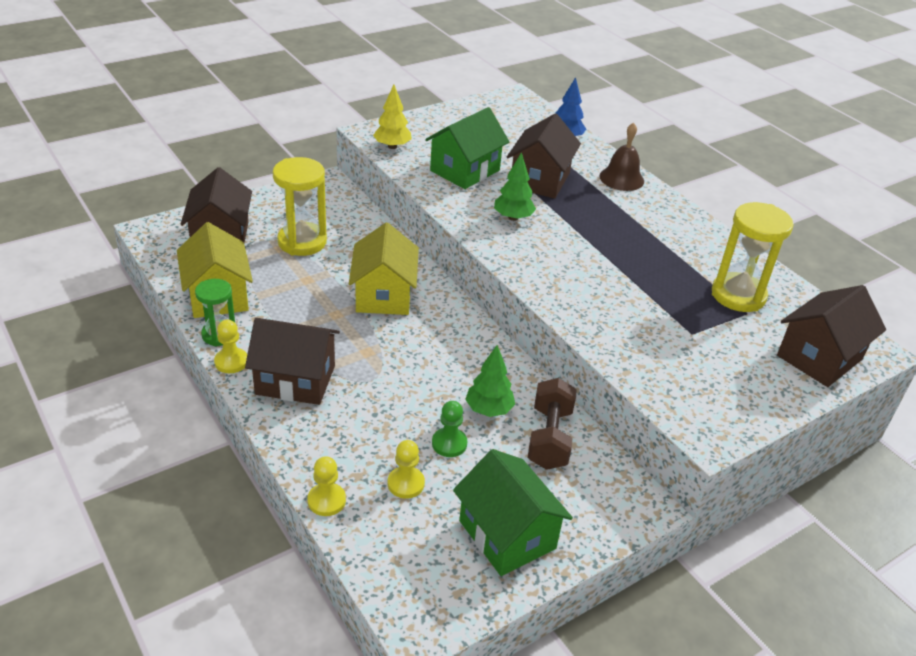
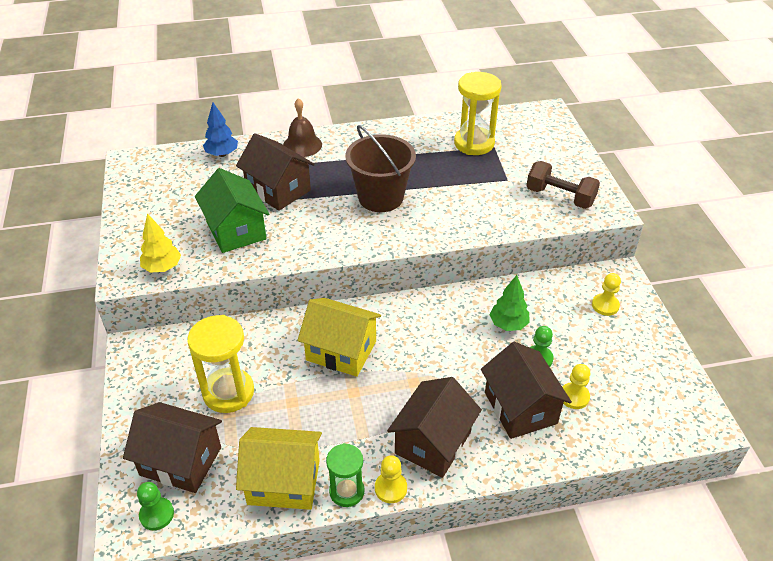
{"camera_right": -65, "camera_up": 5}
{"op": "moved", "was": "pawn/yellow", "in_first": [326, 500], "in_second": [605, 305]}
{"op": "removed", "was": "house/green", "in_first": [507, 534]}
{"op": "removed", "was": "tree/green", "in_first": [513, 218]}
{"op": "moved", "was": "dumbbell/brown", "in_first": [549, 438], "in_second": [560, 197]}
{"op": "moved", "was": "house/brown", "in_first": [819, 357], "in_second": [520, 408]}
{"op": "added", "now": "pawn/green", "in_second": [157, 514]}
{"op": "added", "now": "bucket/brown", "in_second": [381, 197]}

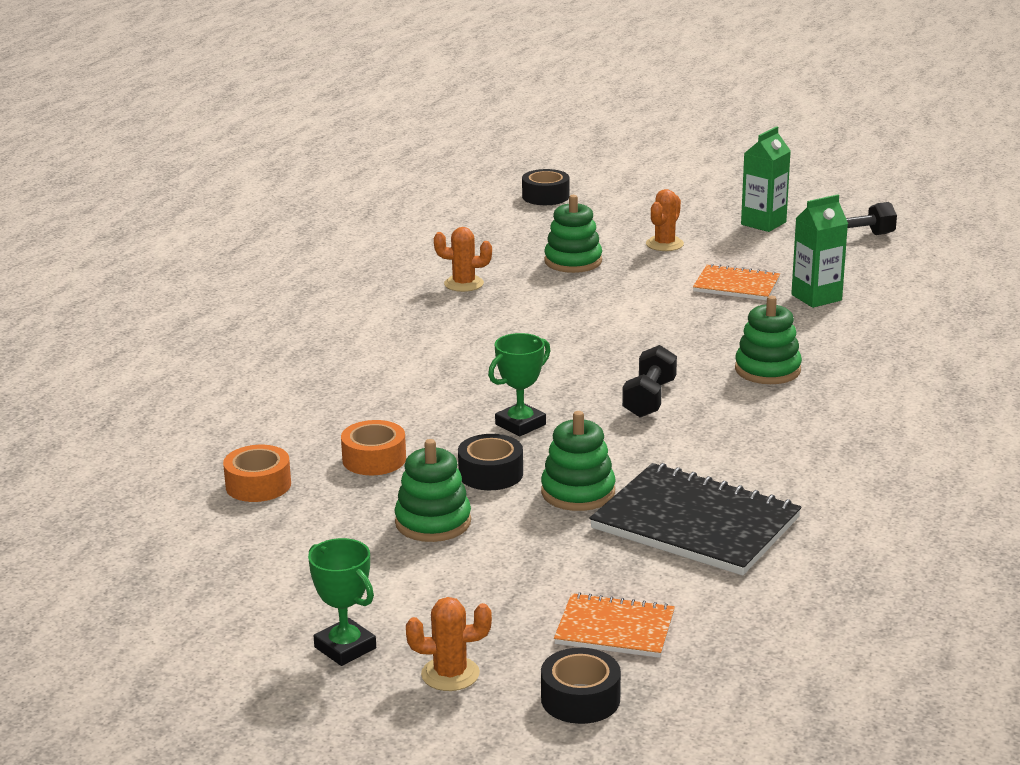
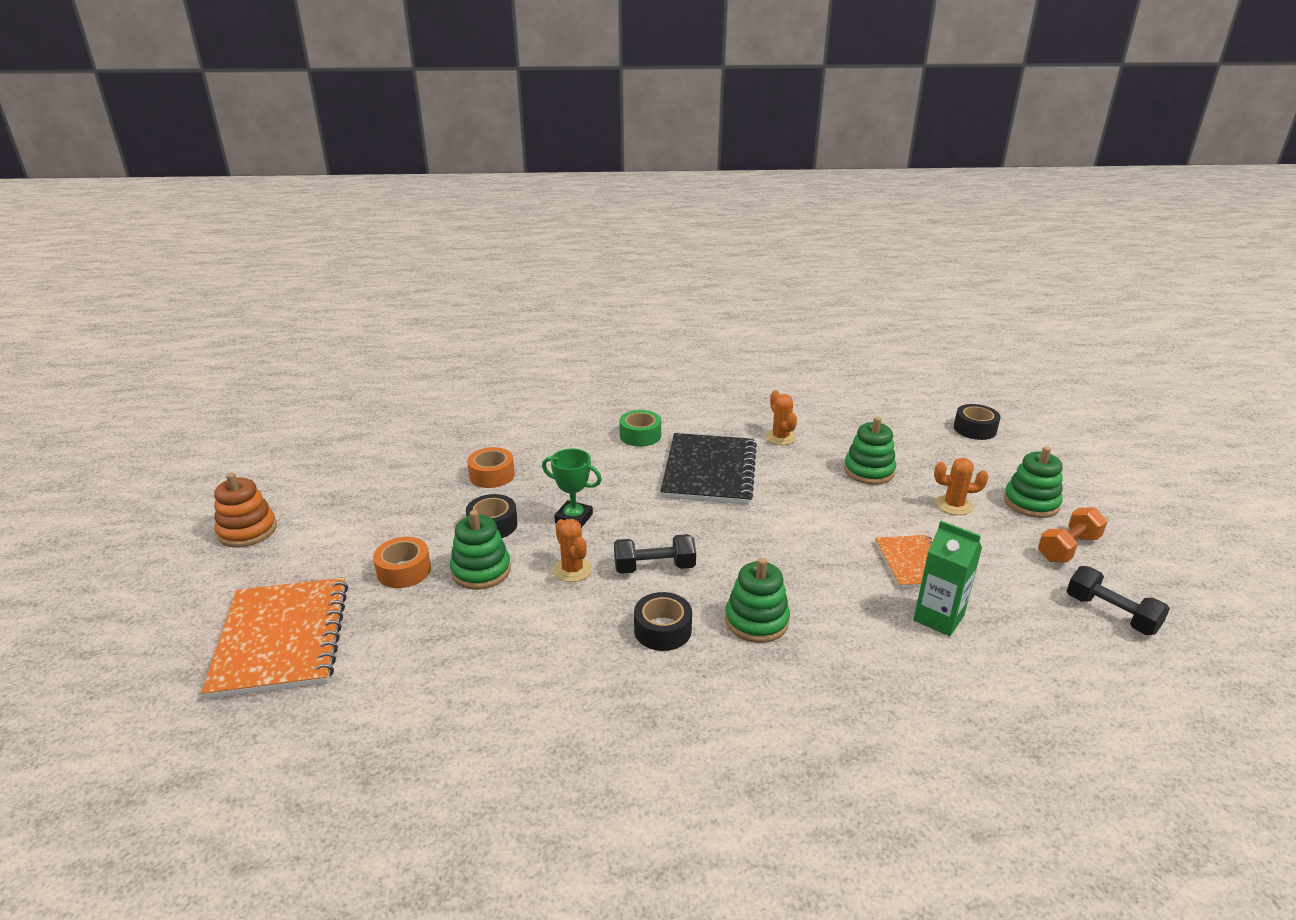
{"camera_right": 65, "camera_up": 5}
{"op": "moved", "was": "tape/orange", "in_first": [258, 485], "in_second": [404, 571]}
{"op": "replaced", "was": "trophy/green", "now": "stacking toy/orange", "in_first": [345, 648], "in_second": [247, 531]}
{"op": "moved", "was": "stacking toy/green", "in_first": [433, 522], "in_second": [1031, 503]}
{"op": "moved", "was": "cactus/orange", "in_first": [450, 674], "in_second": [572, 570]}
{"op": "moved", "was": "tape/black", "in_first": [580, 699], "in_second": [662, 630]}
{"op": "resized", "was": "notebook/orange", "in_first": [615, 629], "in_second": [281, 639], "ratio": 1.75}
{"op": "moved", "was": "notebook/black", "in_first": [695, 523], "in_second": [709, 471]}
{"op": "replaced", "was": "carton/green", "now": "dumbbell/orange", "in_first": [763, 223], "in_second": [1068, 548]}
{"op": "added", "now": "tape/green", "in_second": [640, 435]}

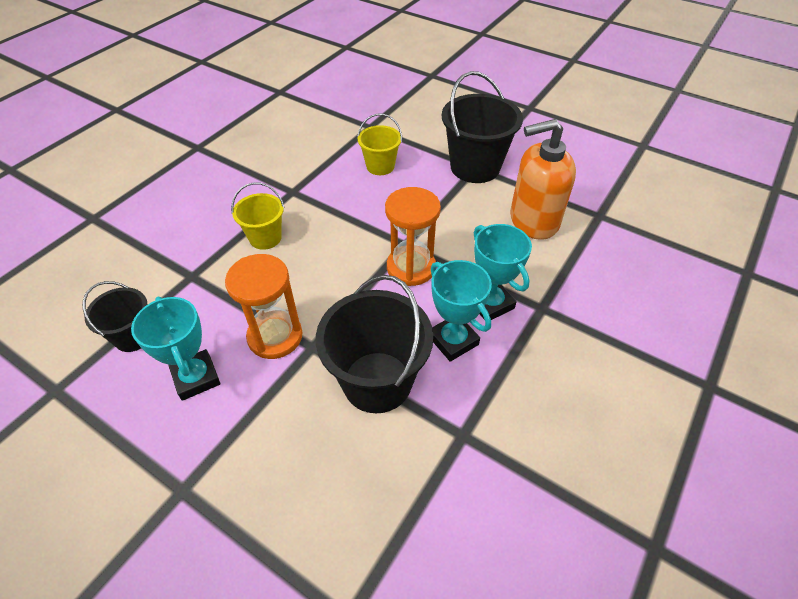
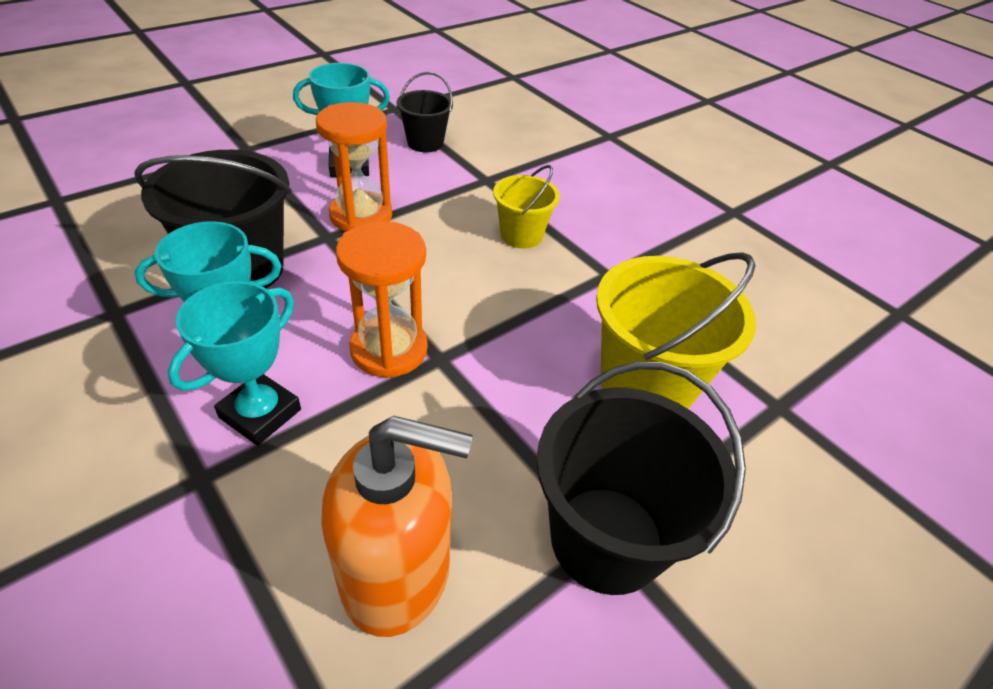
{"camera_right": 105, "camera_up": -5}
{"op": "resized", "was": "bucket/yellow", "in_first": [380, 166], "in_second": [646, 385], "ratio": 1.76}
{"op": "turned", "was": "trophy/turquoise", "in_first": [490, 303], "in_second": [260, 413], "clockwise": -45}
{"op": "turned", "was": "soap dispenser/orange", "in_first": [533, 221], "in_second": [397, 573], "clockwise": 90}

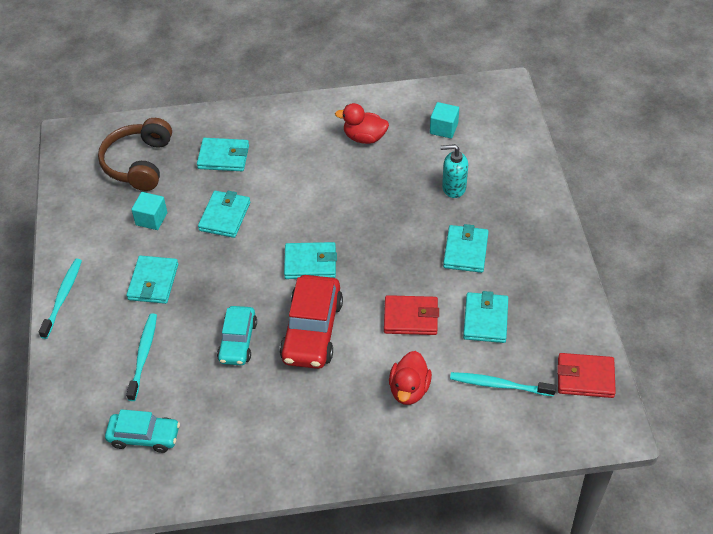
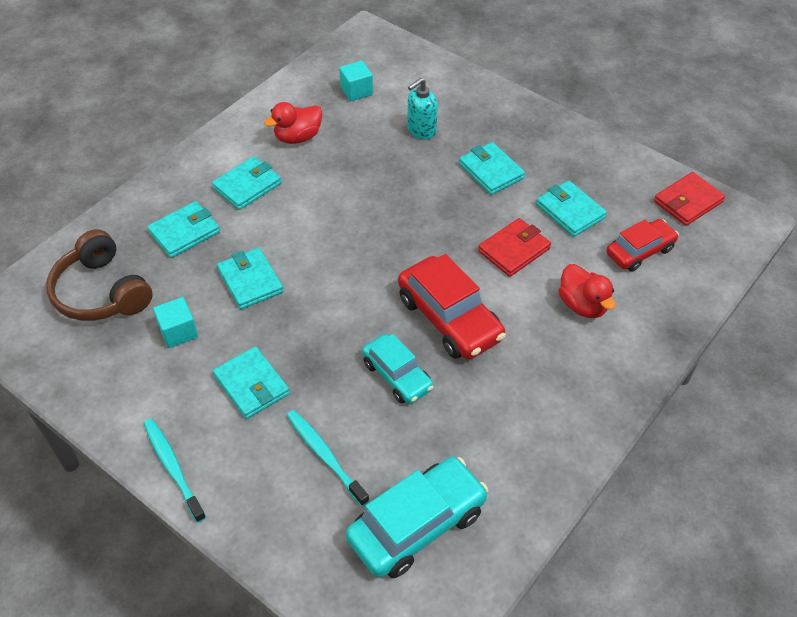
{"camera_right": -45, "camera_up": 0}
{"op": "resized", "was": "car/turquoise", "in_first": [144, 436], "in_second": [417, 525], "ratio": 1.58}
{"op": "moved", "was": "wallet/turquoise", "in_first": [310, 263], "in_second": [247, 186]}
{"op": "replaced", "was": "toothbrush/turquoise", "now": "car/red", "in_first": [499, 385], "in_second": [640, 251]}

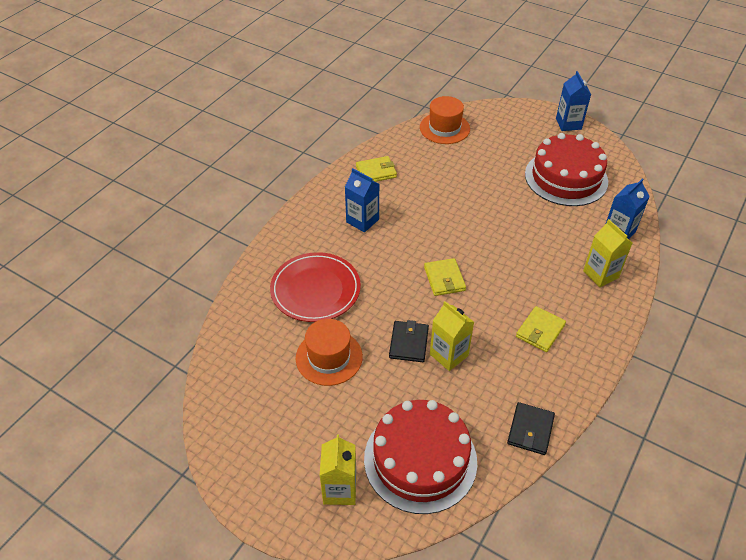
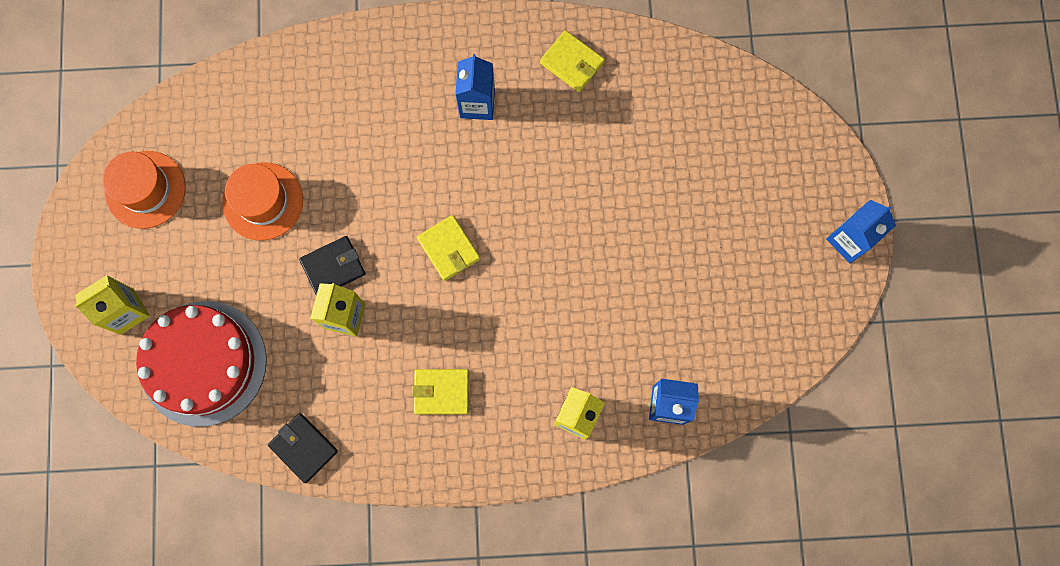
{"camera_right": 55, "camera_up": 30}
{"op": "removed", "was": "plate/red", "in_first": [315, 290]}
{"op": "moved", "was": "hat/orange", "in_first": [444, 128], "in_second": [145, 189]}
{"op": "turned", "was": "wallet/yellow", "in_first": [444, 279], "in_second": [449, 249], "clockwise": -75}
{"op": "turned", "was": "wallet/black", "in_first": [530, 430], "in_second": [303, 448], "clockwise": 60}
{"op": "removed", "was": "cake/red", "in_first": [566, 178]}

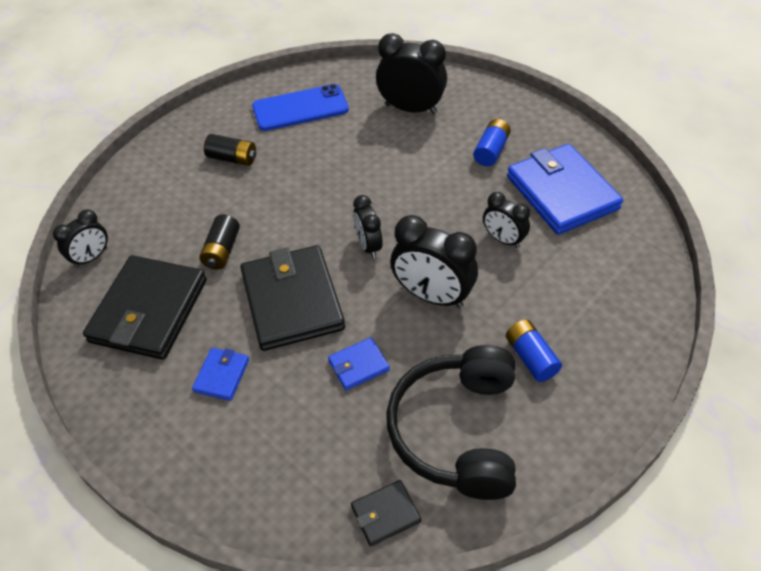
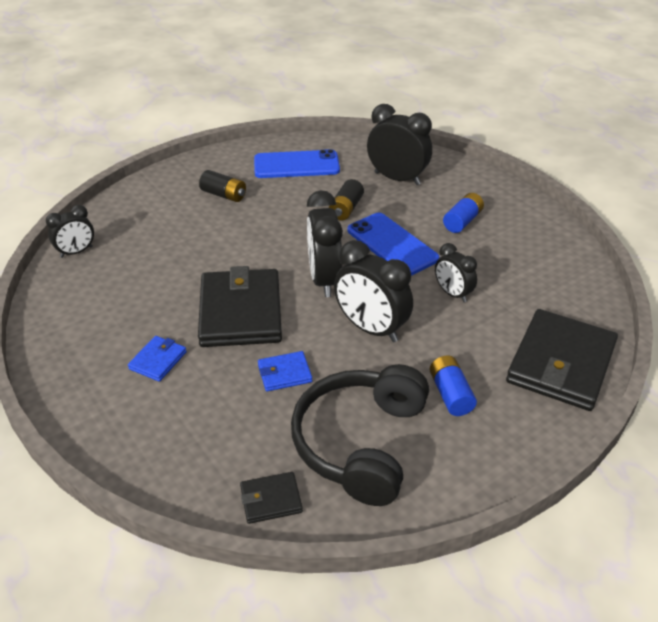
{"camera_right": 10, "camera_up": -10}
{"op": "moved", "was": "wallet/black", "in_first": [149, 310], "in_second": [561, 363]}
{"op": "moved", "was": "battery/black", "in_first": [222, 250], "in_second": [346, 209]}
{"op": "resized", "was": "clock/black", "in_first": [368, 246], "in_second": [324, 280], "ratio": 1.69}
{"op": "removed", "was": "wallet/blue", "in_first": [562, 193]}
{"op": "added", "now": "phone/blue", "in_second": [392, 244]}

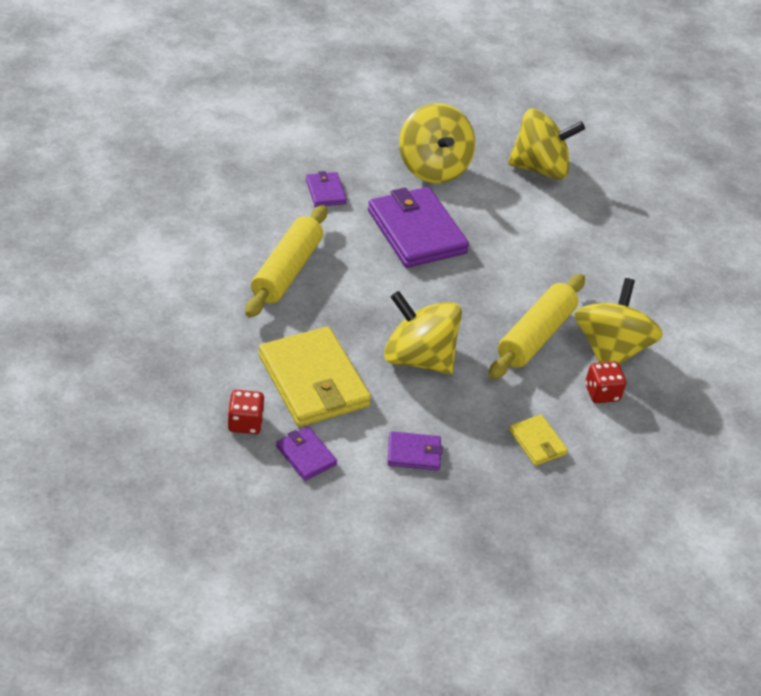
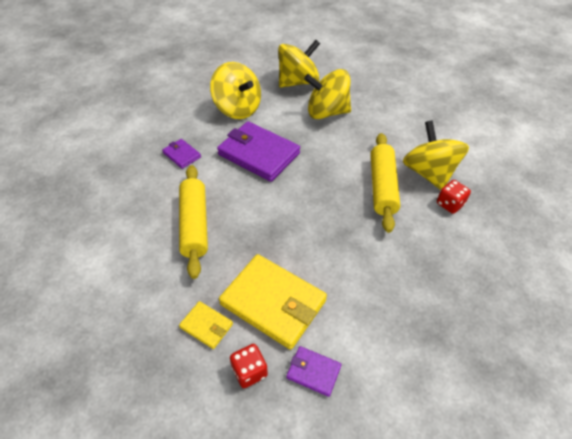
{"camera_right": -25, "camera_up": 5}
{"op": "moved", "was": "spinning top/yellow", "in_first": [418, 358], "in_second": [327, 112]}
{"op": "removed", "was": "wallet/purple", "in_first": [414, 453]}
{"op": "moved", "was": "wallet/yellow", "in_first": [537, 442], "in_second": [206, 326]}

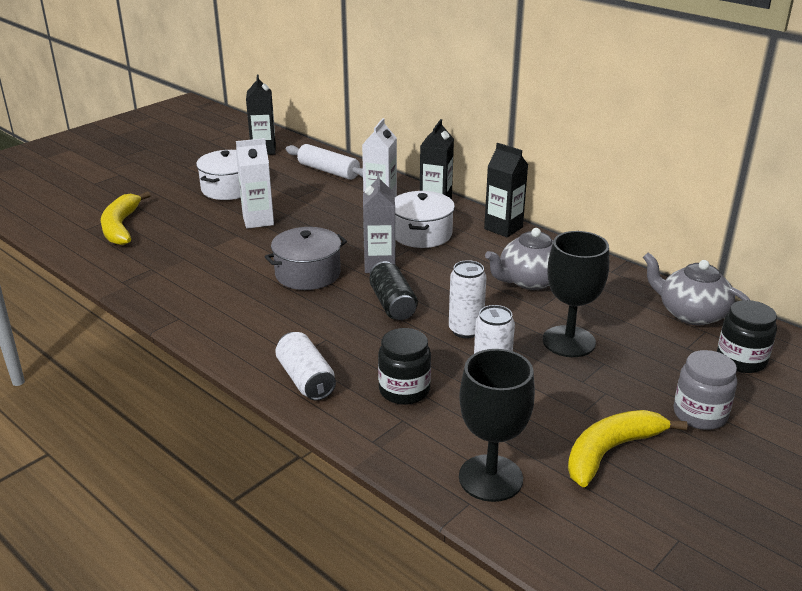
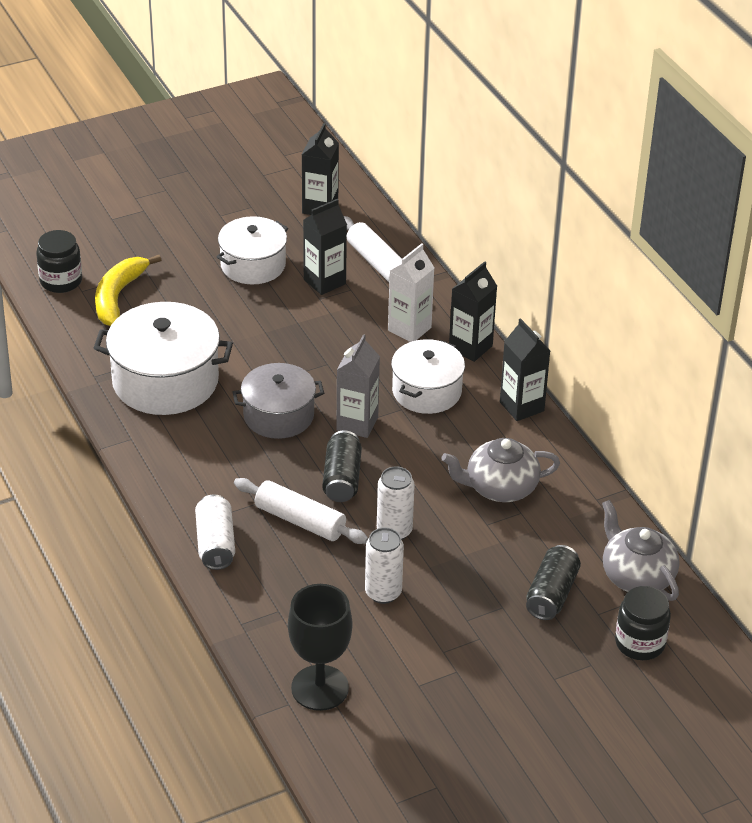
{"camera_right": 20, "camera_up": 10}
{"op": "removed", "was": "carton/white", "in_first": [258, 220]}
{"op": "moved", "was": "jar/black", "in_first": [404, 390], "in_second": [61, 281]}
{"op": "removed", "was": "goblet/black", "in_first": [568, 341]}
{"op": "removed", "was": "banana/yellow", "in_first": [610, 451]}
{"op": "removed", "was": "jar/grey", "in_first": [699, 414]}
{"op": "added", "now": "pot/white", "in_second": [165, 381]}
{"op": "added", "now": "rolling pin/white", "in_second": [300, 521]}
{"op": "added", "now": "carton/black", "in_second": [324, 282]}
{"op": "added", "now": "can/black", "in_second": [551, 594]}

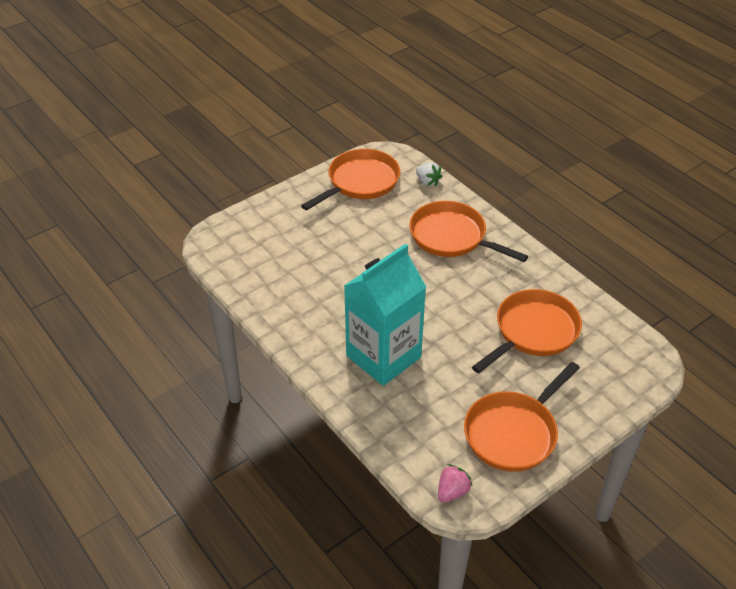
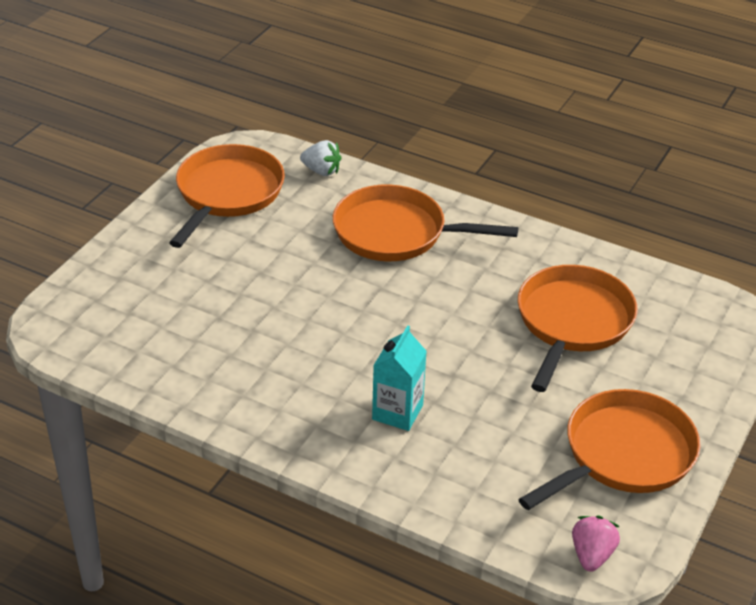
{"camera_right": -25, "camera_up": -5}
{"op": "resized", "was": "carton/turquoise", "in_first": [383, 356], "in_second": [397, 412], "ratio": 0.5}
{"op": "turned", "was": "pan/orange", "in_first": [513, 432], "in_second": [623, 455], "clockwise": -150}

